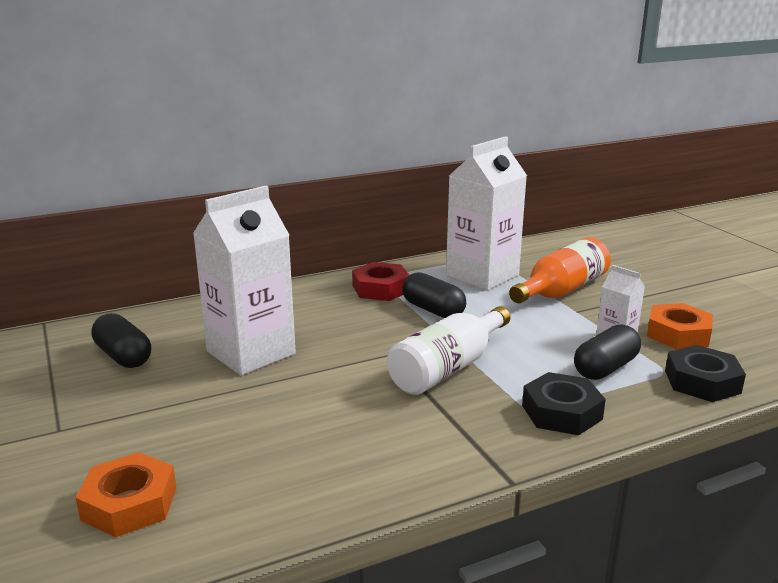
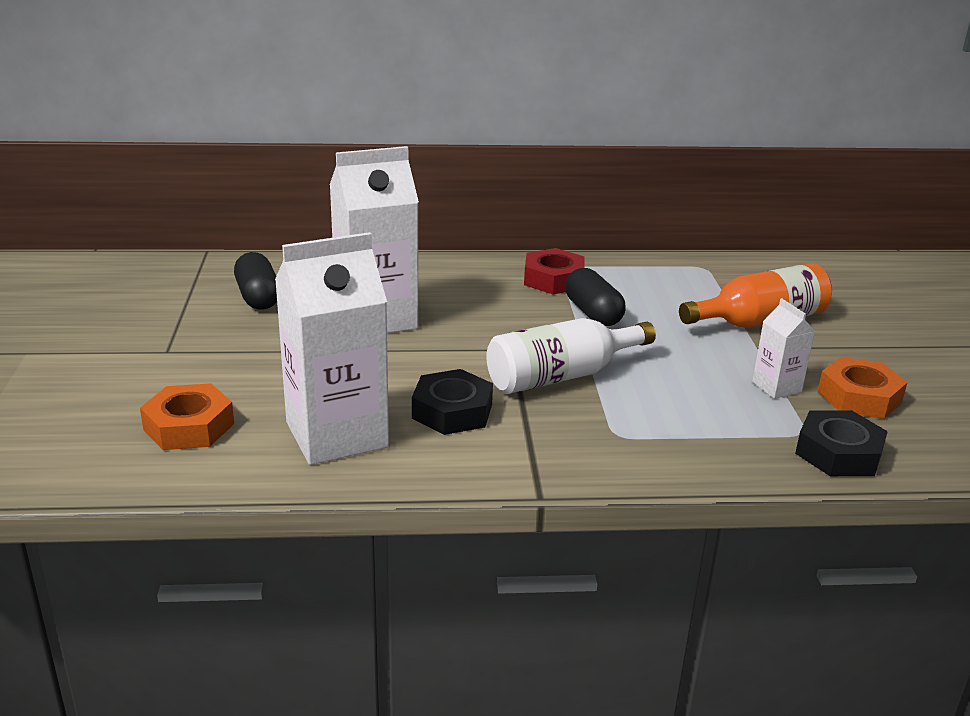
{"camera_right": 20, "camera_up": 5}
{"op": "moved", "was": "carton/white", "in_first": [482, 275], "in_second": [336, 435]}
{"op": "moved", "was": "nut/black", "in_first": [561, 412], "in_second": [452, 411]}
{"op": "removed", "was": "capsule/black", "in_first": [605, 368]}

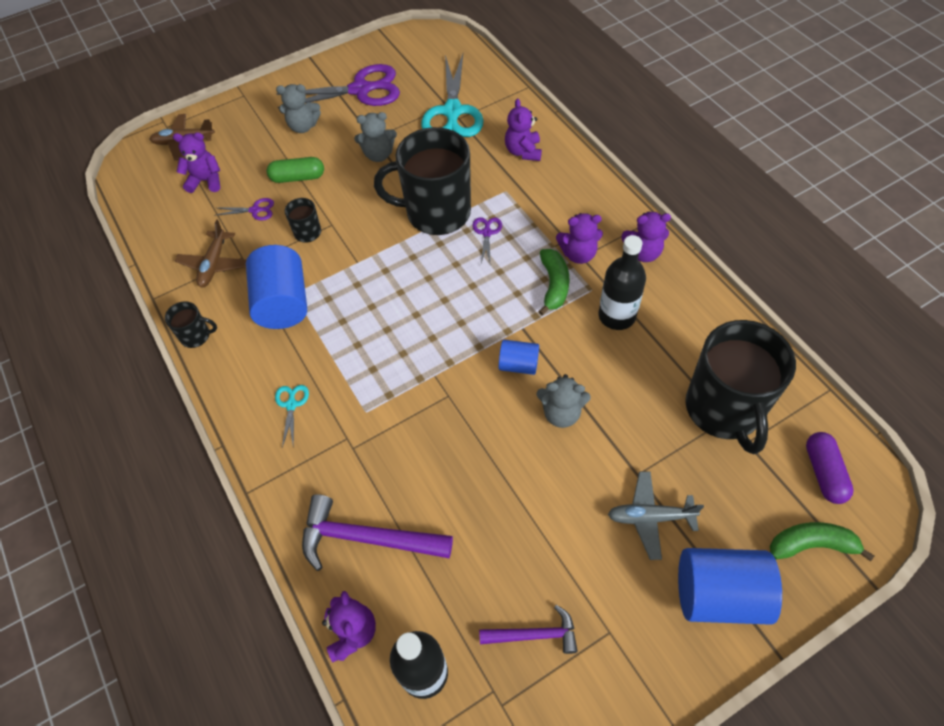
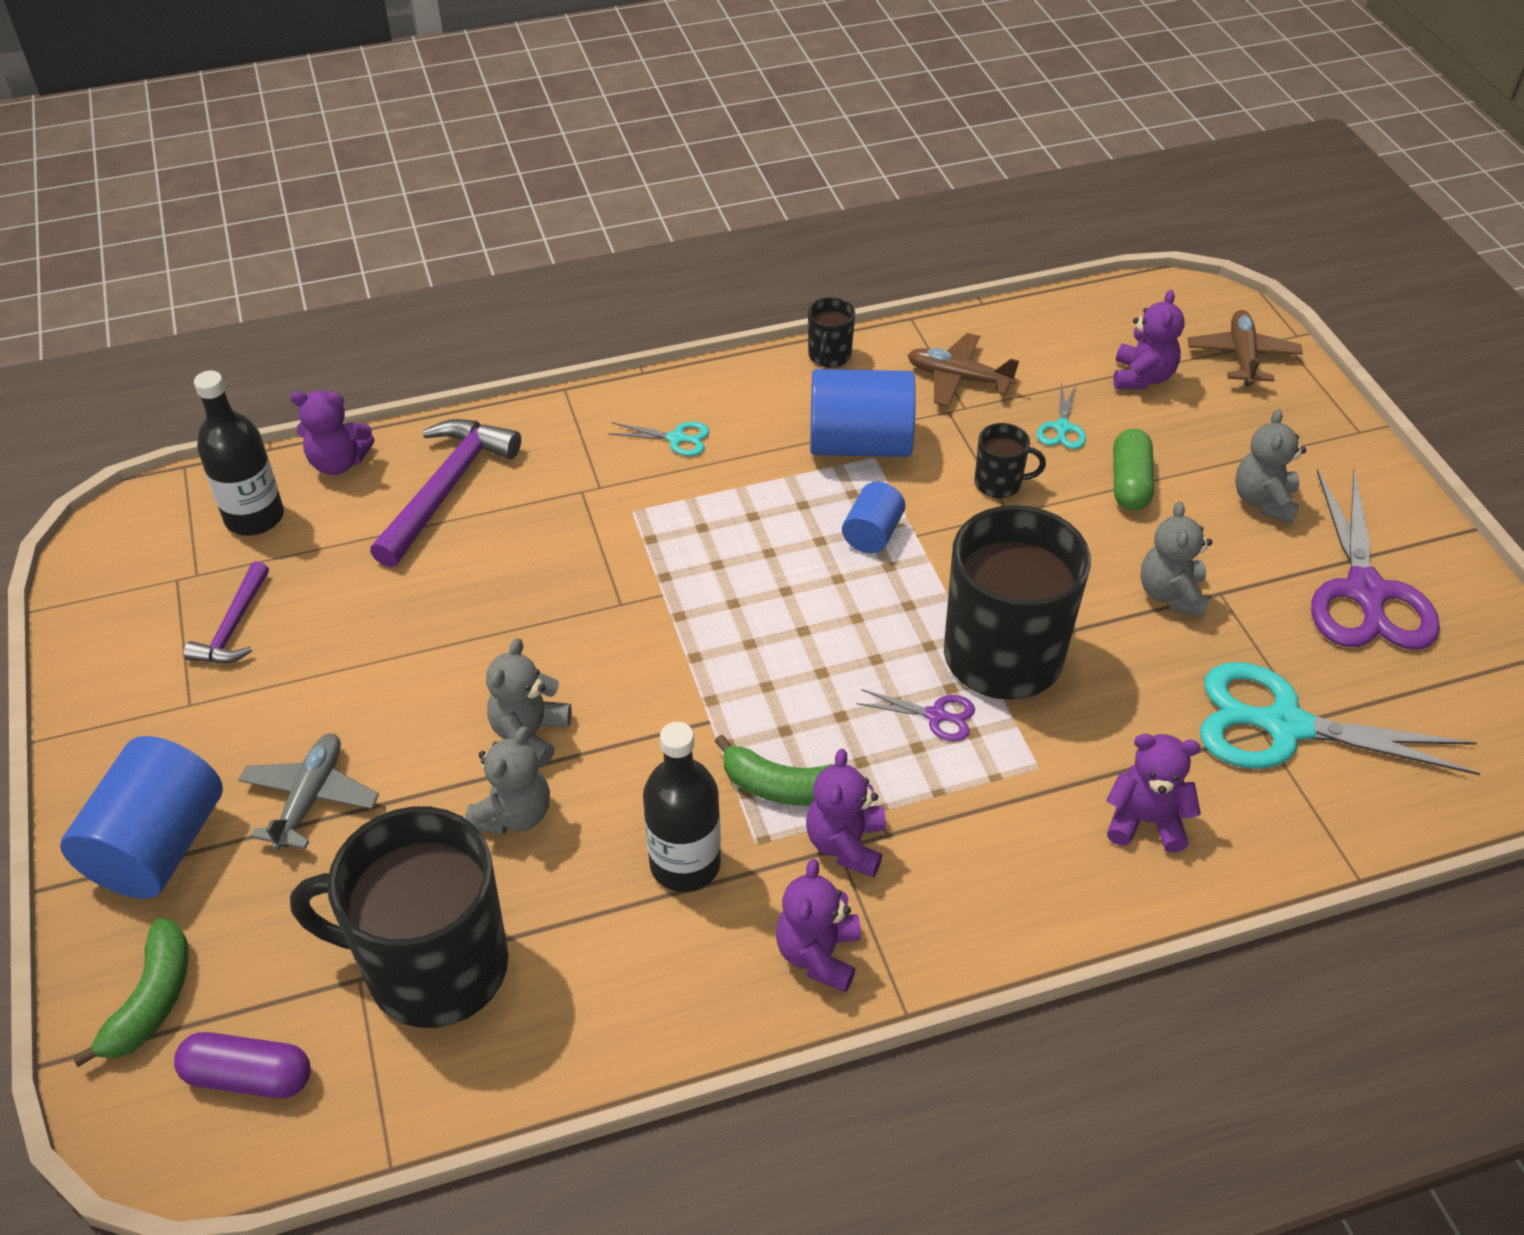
{"camera_right": 100, "camera_up": -10}
{"op": "recoloured", "was": "scissors/purple", "now": "scissors/turquoise", "in_first": [255, 210], "in_second": [1062, 427]}
{"op": "moved", "was": "cylinder/blue", "in_first": [518, 365], "in_second": [872, 534]}
{"op": "added", "now": "teddy bear/grey", "in_second": [514, 814]}

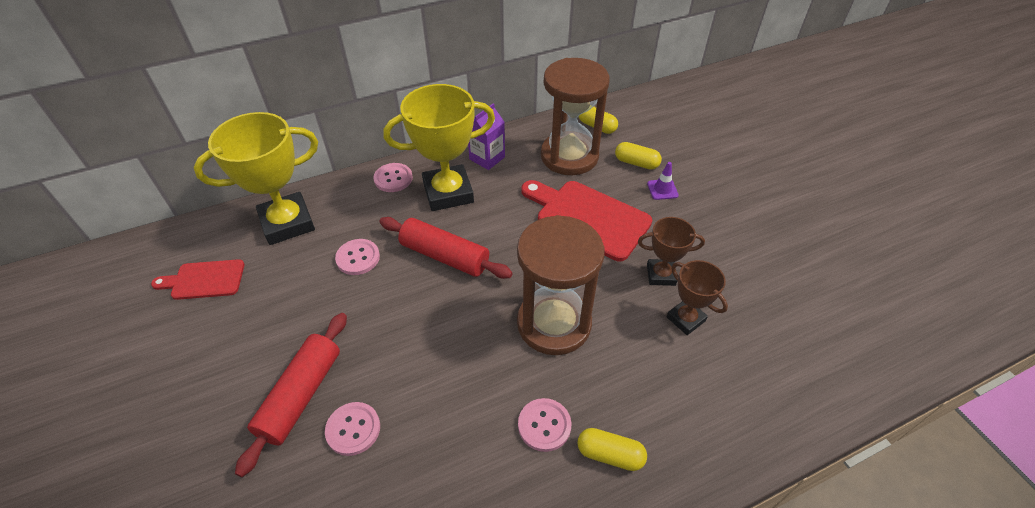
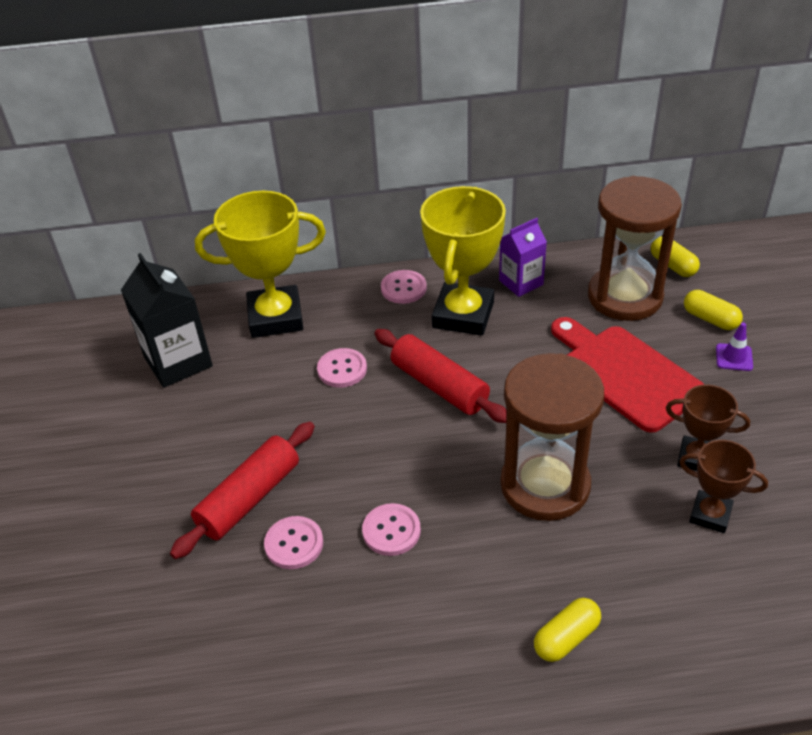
{"camera_right": 20, "camera_up": -5}
{"op": "replaced", "was": "cutting board/red", "now": "carton/black", "in_first": [204, 280], "in_second": [178, 362]}
{"op": "turned", "was": "trophy/yellow", "in_first": [448, 192], "in_second": [463, 315], "clockwise": -75}
{"op": "moved", "was": "button/pink", "in_first": [544, 425], "in_second": [391, 531]}
{"op": "turned", "was": "capsule/yellow", "in_first": [610, 454], "in_second": [566, 638], "clockwise": -75}
{"op": "turned", "was": "trophy/brown", "in_first": [685, 319], "in_second": [710, 514], "clockwise": -45}

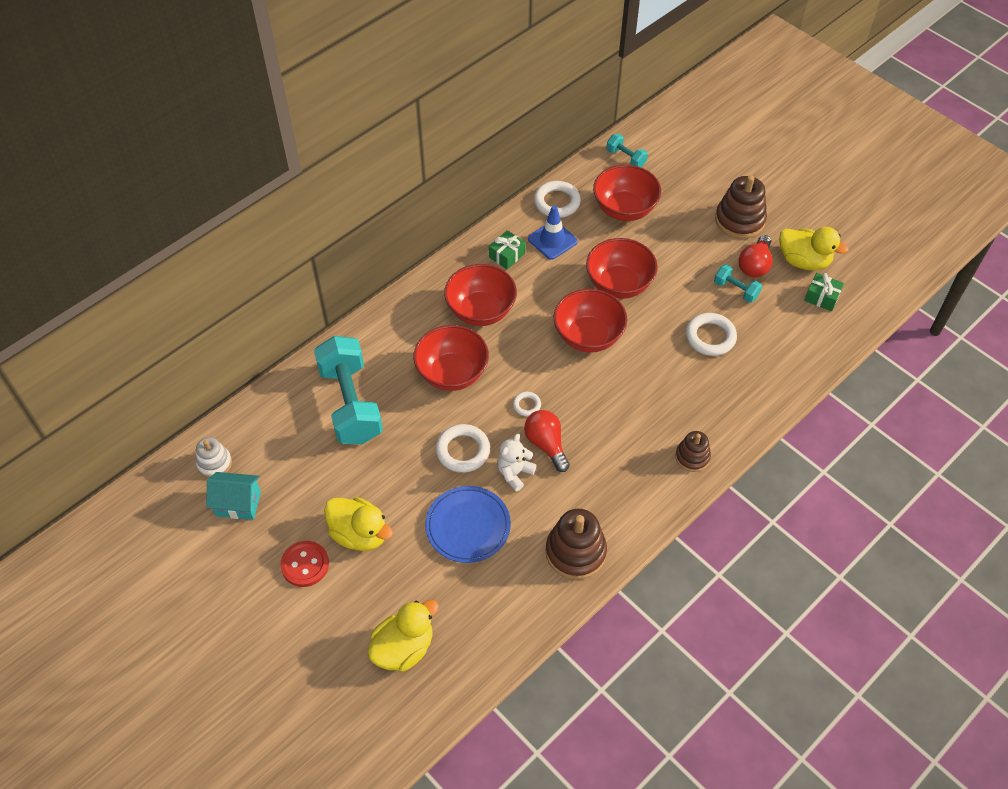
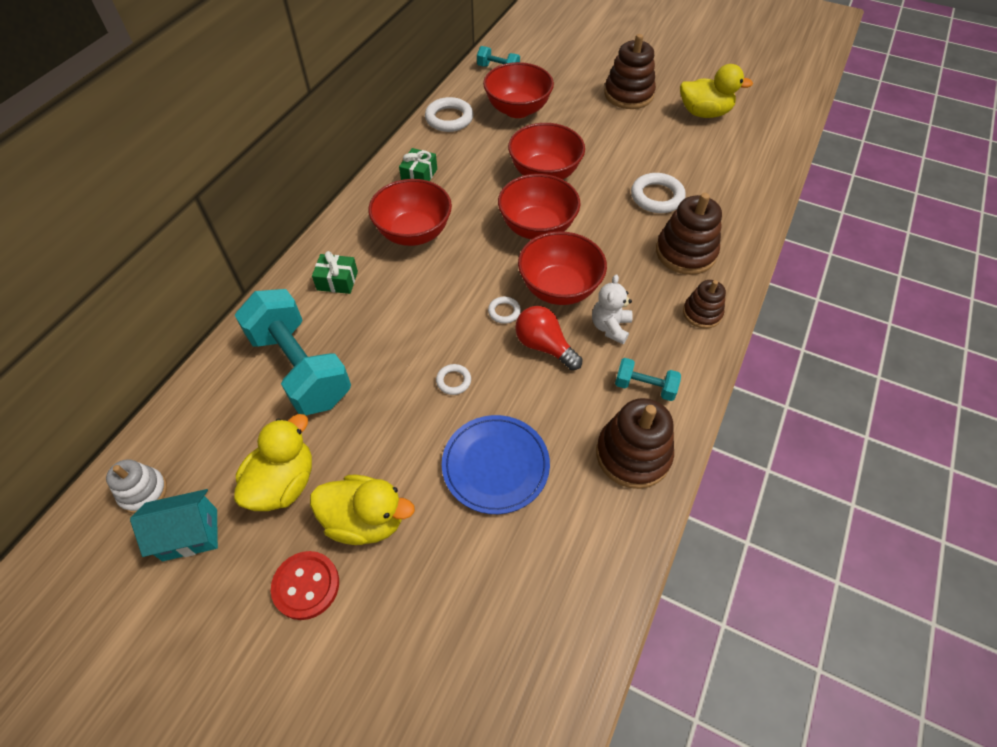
{"camera_right": -20, "camera_up": 0}
{"op": "moved", "was": "duck/yellow", "in_first": [403, 648], "in_second": [283, 483]}
{"op": "moved", "was": "bowl/red", "in_first": [452, 373], "in_second": [559, 288]}
{"op": "resized", "was": "ring/white", "in_first": [463, 451], "in_second": [453, 381], "ratio": 0.53}
{"op": "moved", "was": "teddy bear/white", "in_first": [514, 473], "in_second": [610, 327]}
{"op": "removed", "was": "traffic cone/blue", "in_first": [552, 240]}
{"op": "moved", "was": "dumbbell/turquoise", "in_first": [735, 290], "in_second": [644, 387]}
{"op": "removed", "was": "light bulb/red", "in_first": [754, 265]}
{"op": "moved", "was": "gift/green", "in_first": [821, 297], "in_second": [337, 281]}
{"op": "added", "now": "stacking toy/brown", "in_second": [685, 252]}

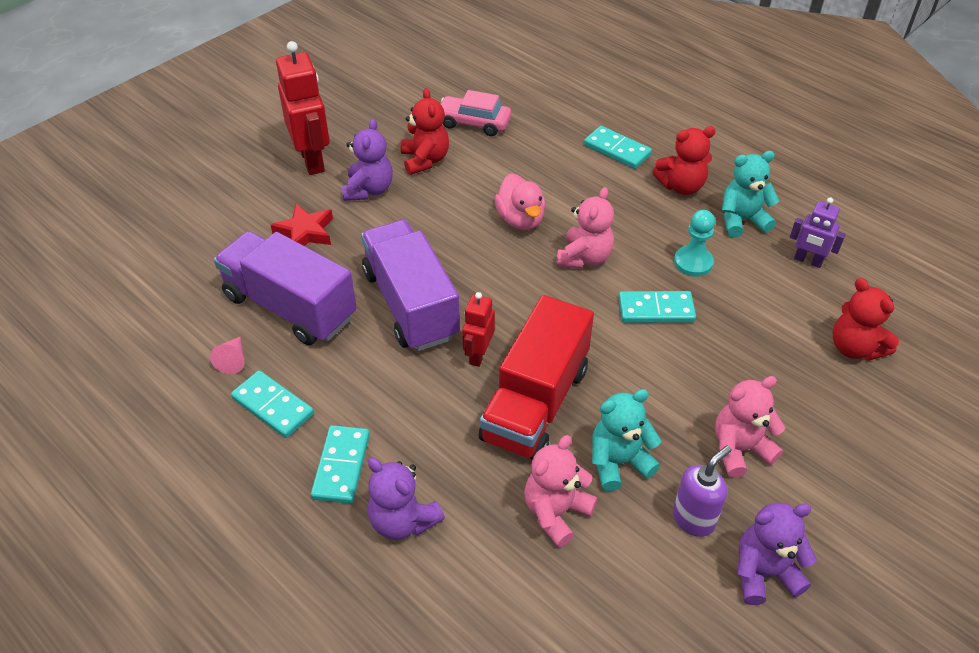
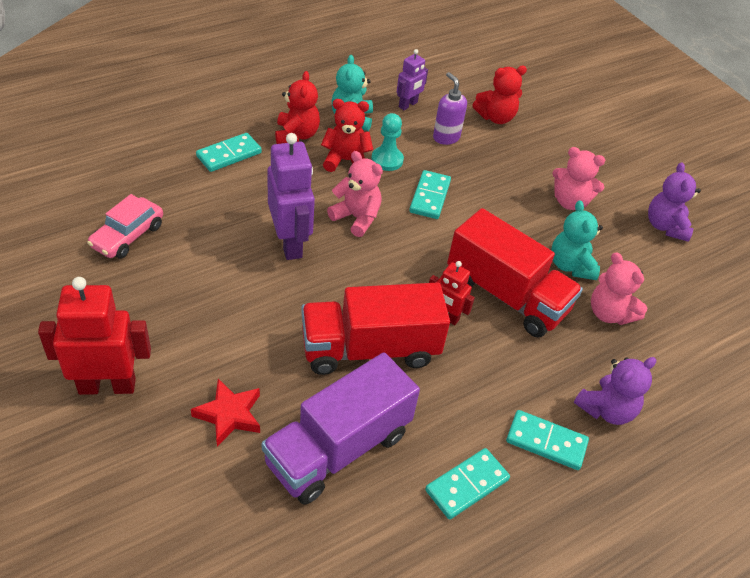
{"camera_right": -80, "camera_up": 0}
{"op": "removed", "was": "cone/pink", "in_first": [233, 360]}
{"op": "removed", "was": "teddy bear/purple", "in_first": [369, 190]}
{"op": "recoloured", "was": "truck/purple", "now": "truck/red", "in_first": [411, 304], "in_second": [370, 349]}
{"op": "moved", "was": "teddy bear/red", "in_first": [425, 160], "in_second": [346, 161]}
{"op": "replaced", "was": "duck/pink", "now": "robot/purple", "in_first": [520, 219], "in_second": [290, 243]}
{"op": "moved", "was": "soap dispenser/purple", "in_first": [693, 519], "in_second": [446, 137]}
{"op": "turned", "was": "teddy bear/pink", "in_first": [739, 449], "in_second": [570, 202], "clockwise": -60}

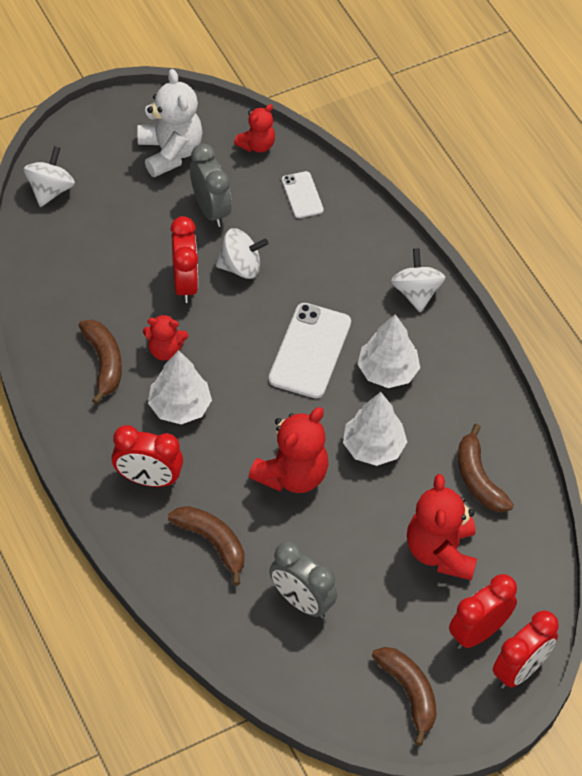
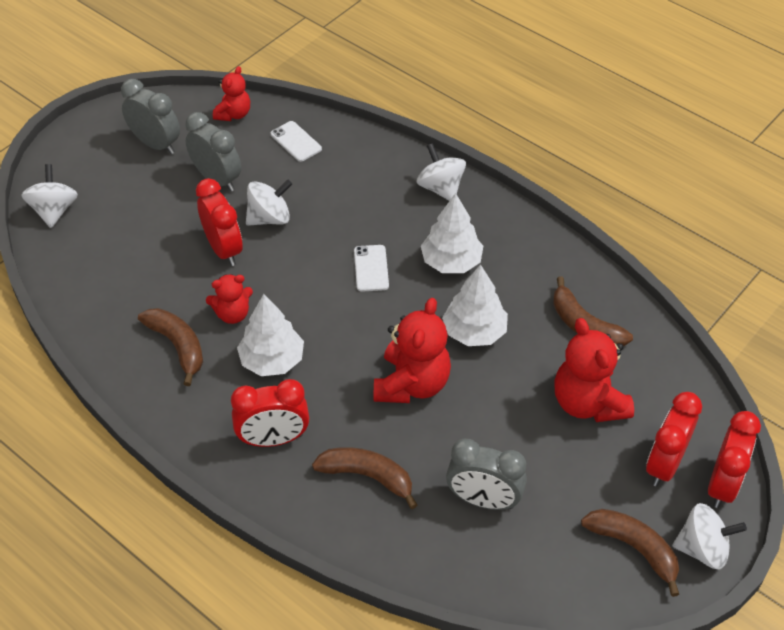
{"camera_right": -20, "camera_up": -5}
{"op": "replaced", "was": "teddy bear/white", "now": "clock/grey", "in_first": [170, 152], "in_second": [156, 144]}
{"op": "resized", "was": "phone/white", "in_first": [310, 351], "in_second": [371, 268], "ratio": 0.55}
{"op": "added", "now": "spinning top/white", "in_second": [702, 549]}

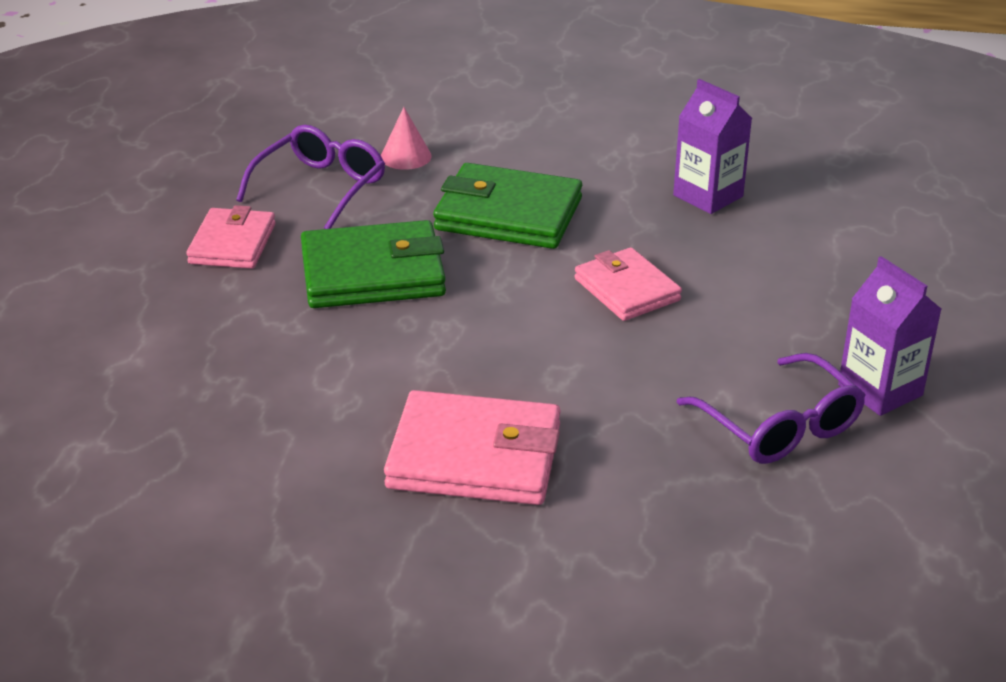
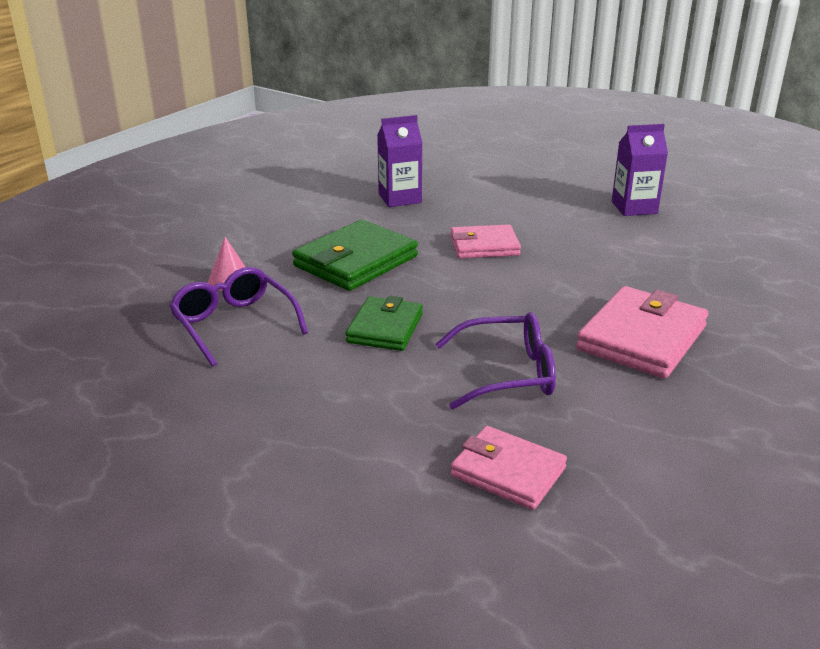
{"camera_right": -65, "camera_up": -5}
{"op": "moved", "was": "wallet/pink", "in_first": [232, 244], "in_second": [508, 472]}
{"op": "resized", "was": "wallet/green", "in_first": [373, 273], "in_second": [385, 328], "ratio": 0.65}
{"op": "moved", "was": "glasses/purple", "in_first": [779, 426], "in_second": [507, 373]}

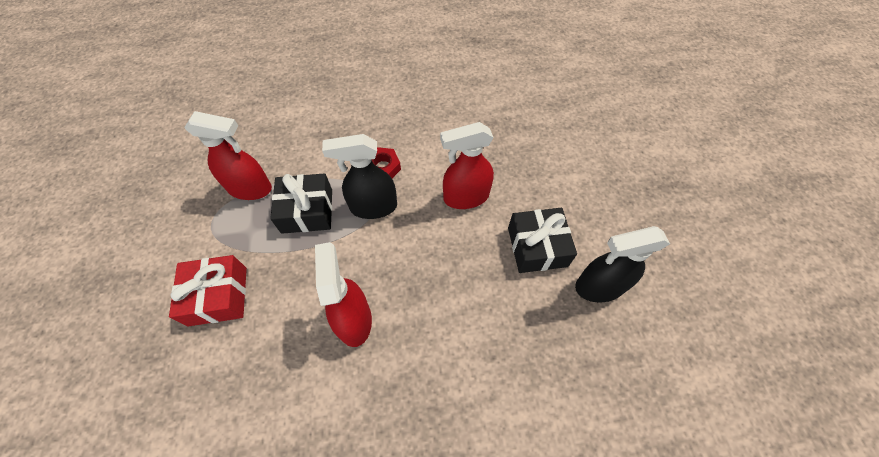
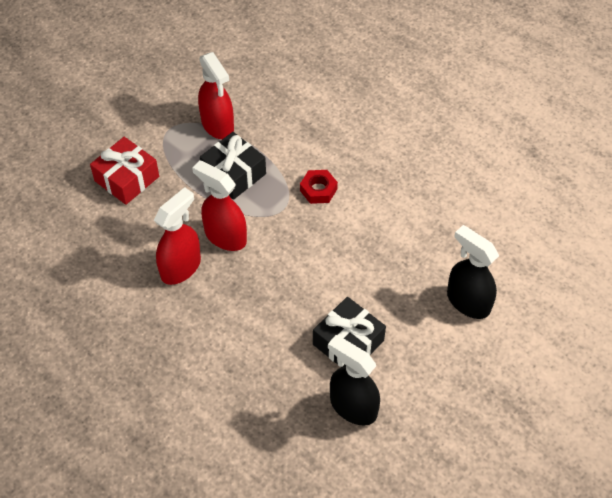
{"camera_right": 50, "camera_up": -5}
{"op": "moved", "was": "spray bottle/black", "in_first": [373, 207], "in_second": [467, 302]}
{"op": "moved", "was": "spray bottle/red", "in_first": [465, 197], "in_second": [225, 236]}

